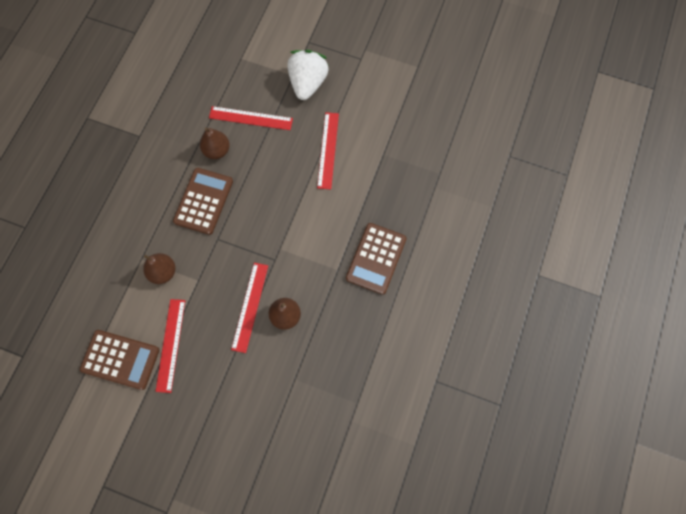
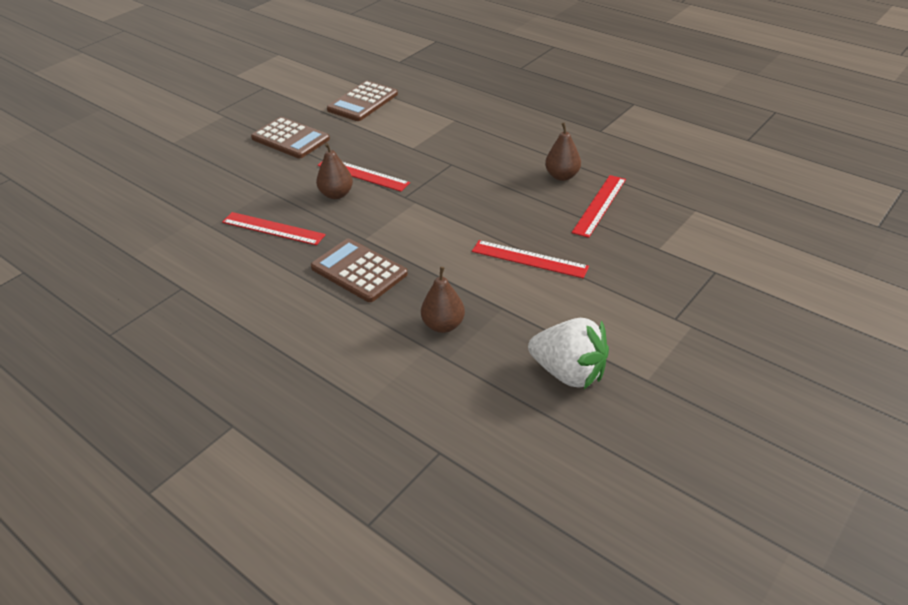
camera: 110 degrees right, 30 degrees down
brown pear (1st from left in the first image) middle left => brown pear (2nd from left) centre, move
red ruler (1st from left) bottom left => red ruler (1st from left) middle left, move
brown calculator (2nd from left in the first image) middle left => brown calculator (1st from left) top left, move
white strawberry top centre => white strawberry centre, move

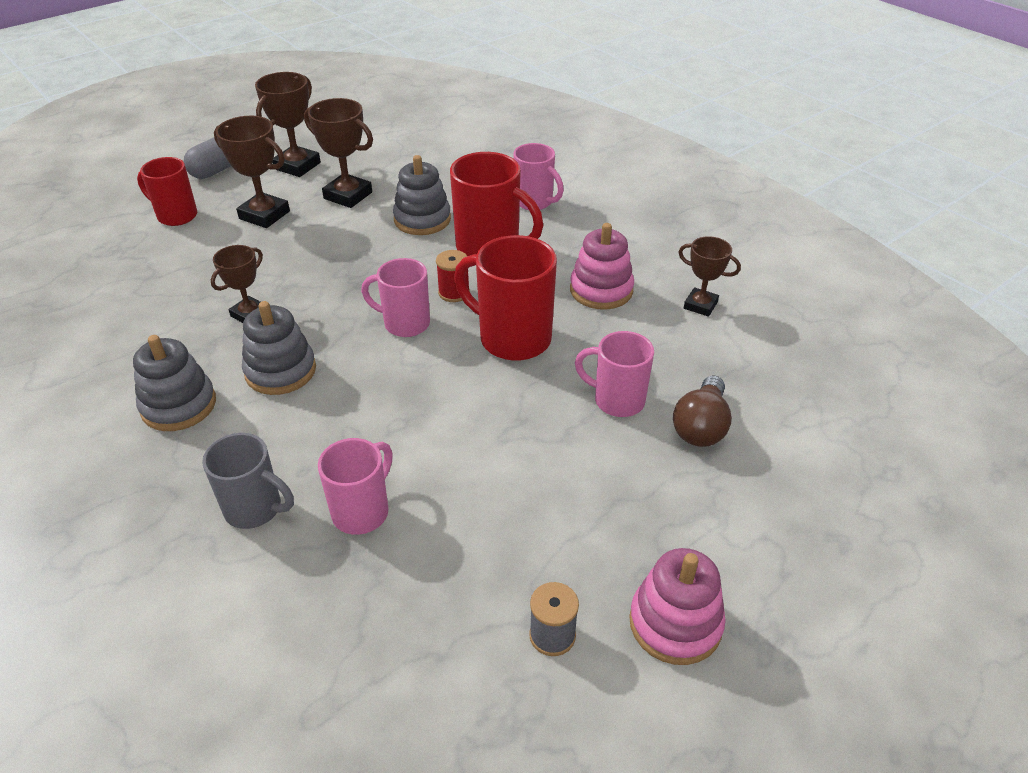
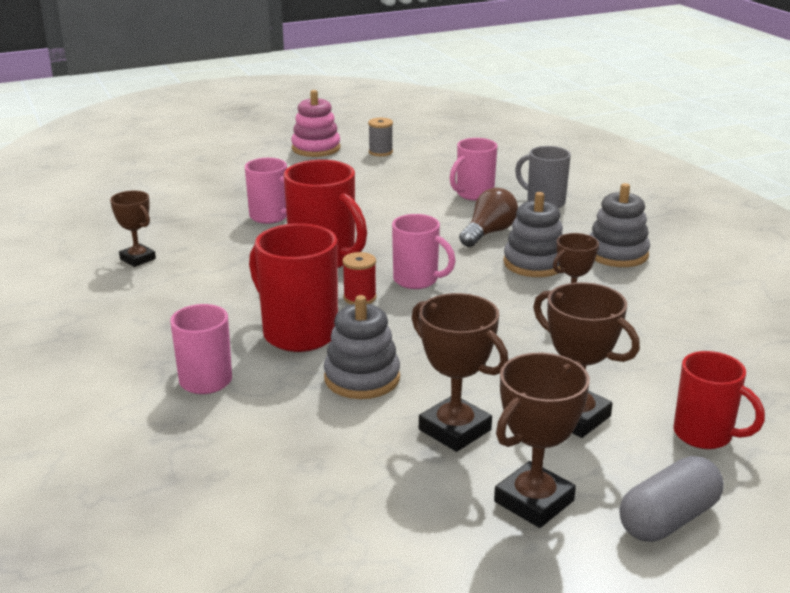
camera: 165 degrees left, 15 degrees down
pink stacking toy (1st from left) centre => nothing
brown light bulb middle right => brown light bulb centre, move

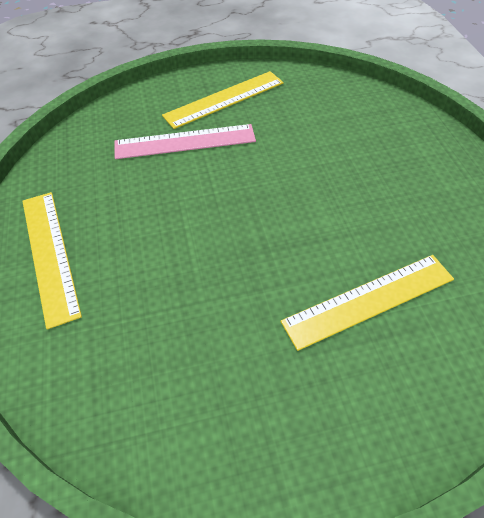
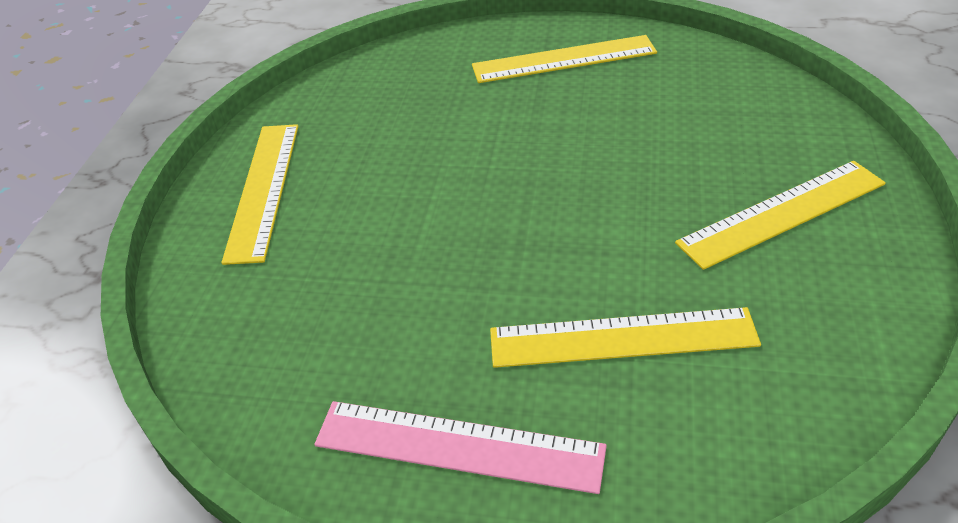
camera: 25 degrees right, 10 degrees down
nothing => yellow ruler (4th from left) middle right
pink ruler top centre => pink ruler bottom centre, move

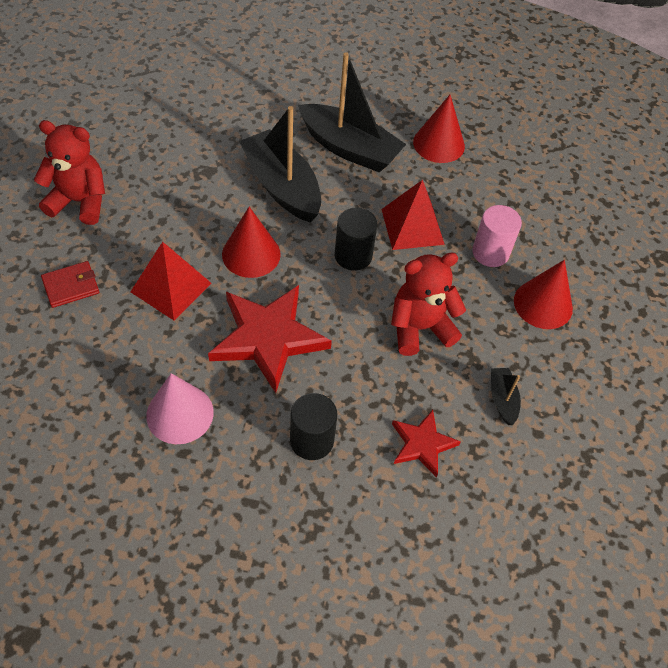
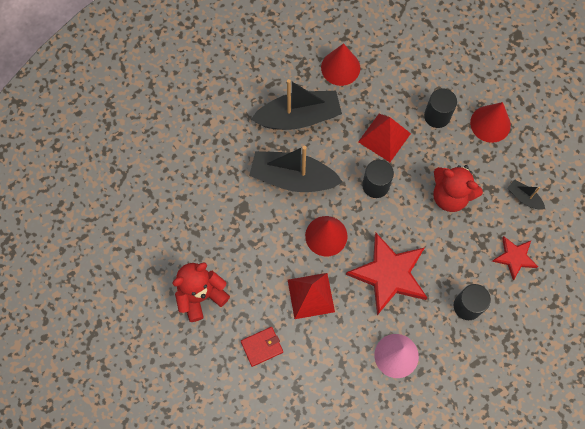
camera: 40 degrees left, 15 degrees up
pink cylinder middle right => black cylinder (2nd from left) top right
red wallet middle left => red wallet bottom centre, 45 degrees clockwise
red teddy bear (2nd from left) centre => red teddy bear (2nd from left) middle right, 90 degrees counterclockwise

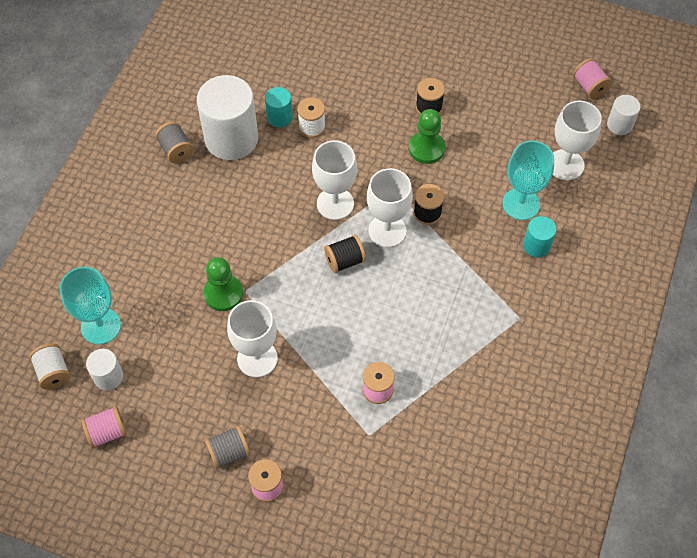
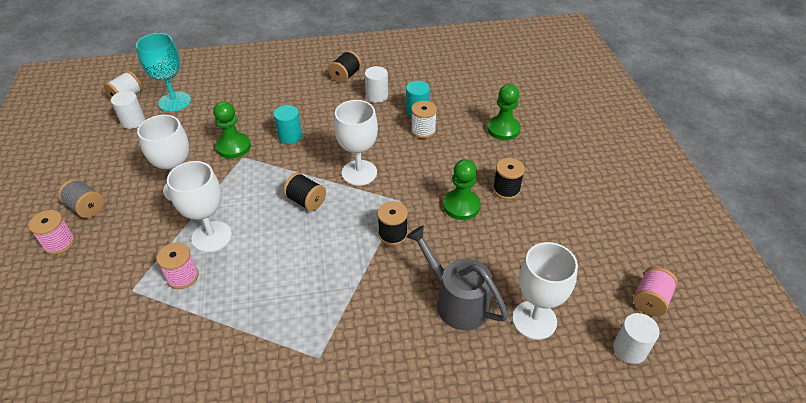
camera: 60 degrees right, 15 degrees down
pink spool (1st from left) bottom left => nothing
nothing => green pawn (3rd from left) top centre
white goblet (3rd from left in the first image) centre => white goblet (2nd from left) middle left, move
turquoise cylinder (2nd from left in the first image) middle right => turquoise cylinder (1st from left) top centre, move
turquoise goblet (2nd from left) top right => grey watering can bottom centre
grey spool (1st from left) top left => black spool (2nd from left) top centre
white cylinder (2nd from left) top left => white cylinder (2nd from left) top centre, x0.49

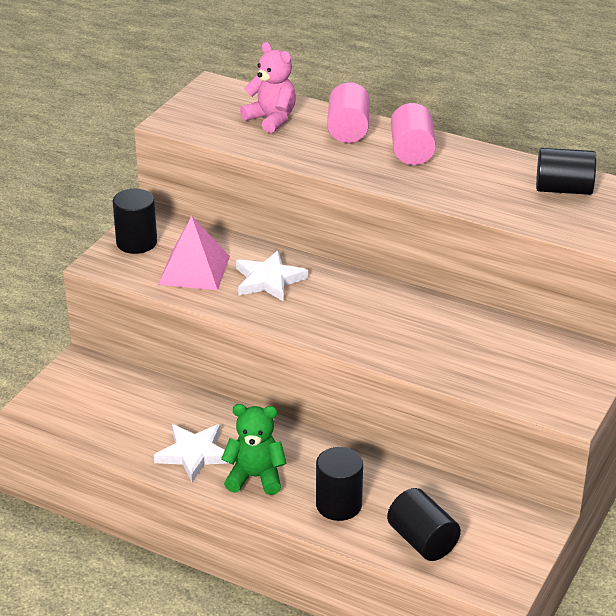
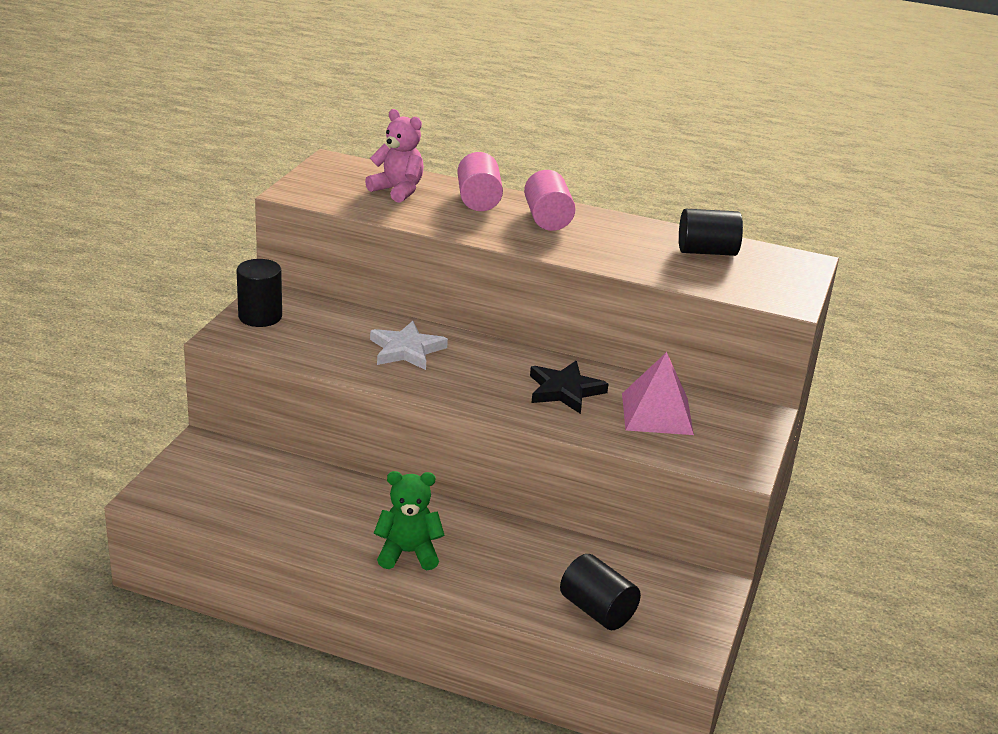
camera: 10 degrees left, 5 degrees down
white star (1st from left) bottom left => nothing
black cylinder (2nd from left) bottom centre => nothing
nothing => black star centre
pink pyramid middle left => pink pyramid centre, move

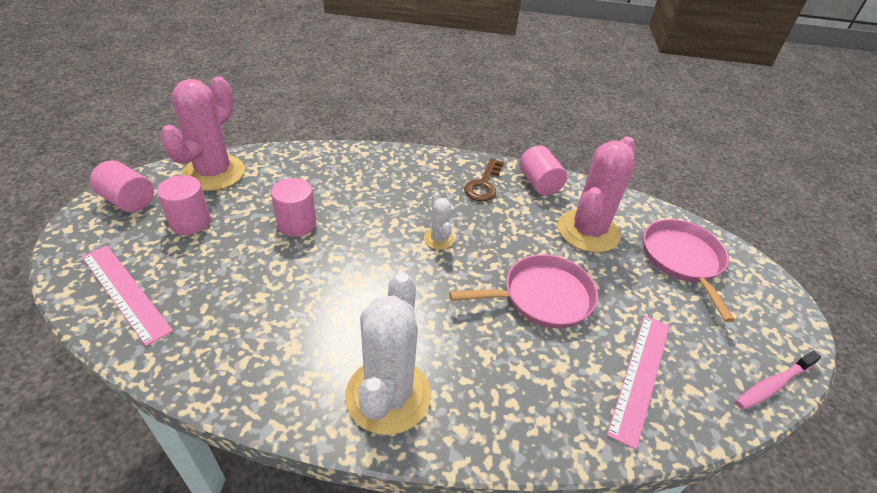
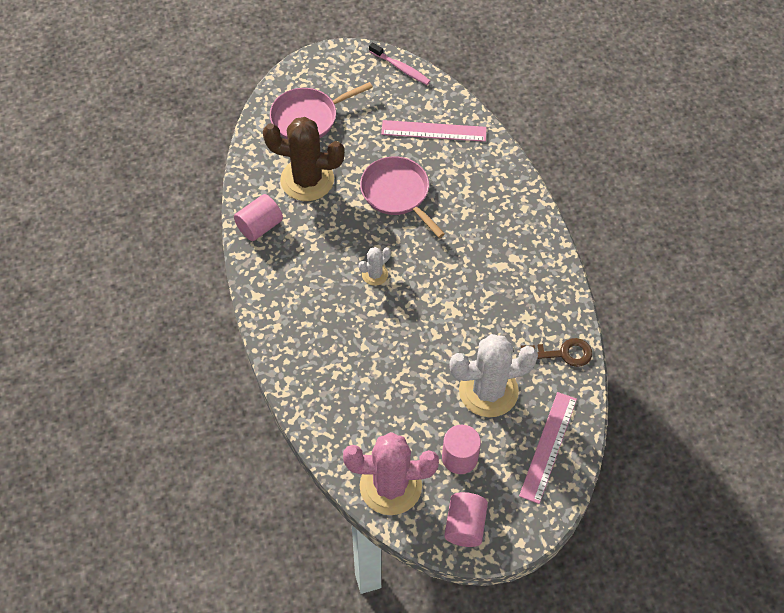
camera: 110 degrees left, 15 degrees up
pink cylinder (3rd from left) centre => nothing
white cactus (1st from left in the first image) bottom centre => white cactus (2nd from left) centre, move
brown key centre => brown key middle right, move
pink cactus (2nd from left) middle right => brown cactus top centre

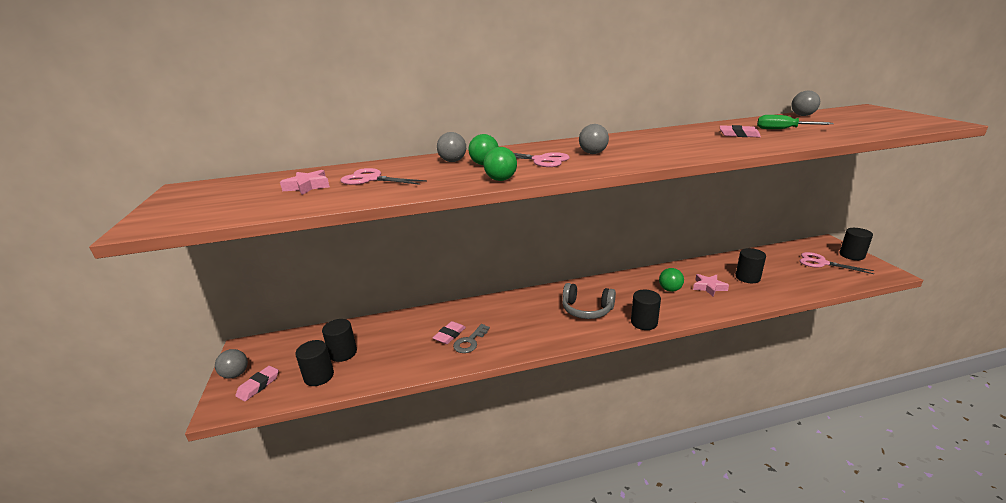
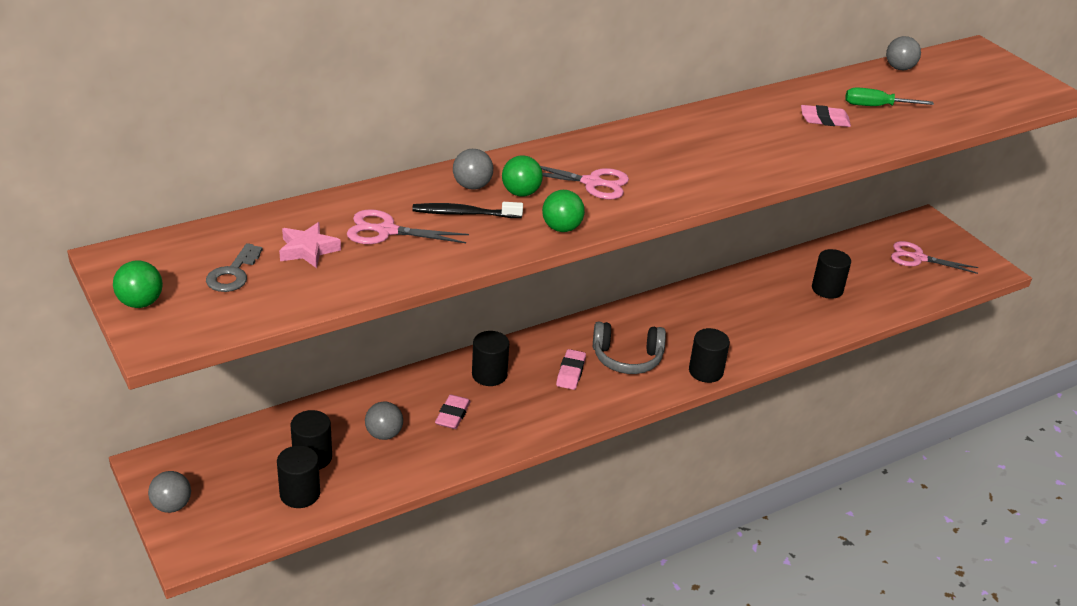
camera: 20 degrees left, 10 degrees up
pink star (2nd from left) middle right => nothing
nothing => black toothbrush centre
pink eraser (1st from left in the first image) bottom left => pink eraser (2nd from left) centre, move
grey key bottom centre => grey key middle left, move
grey ball (3rd from left in the first image) top centre => grey ball (2nd from left) bottom centre, move
green ball (3rd from left in the first image) middle right => green ball (1st from left) middle left, move
black cylinder (5th from left in the first image) middle right => black cylinder (3rd from left) centre, move

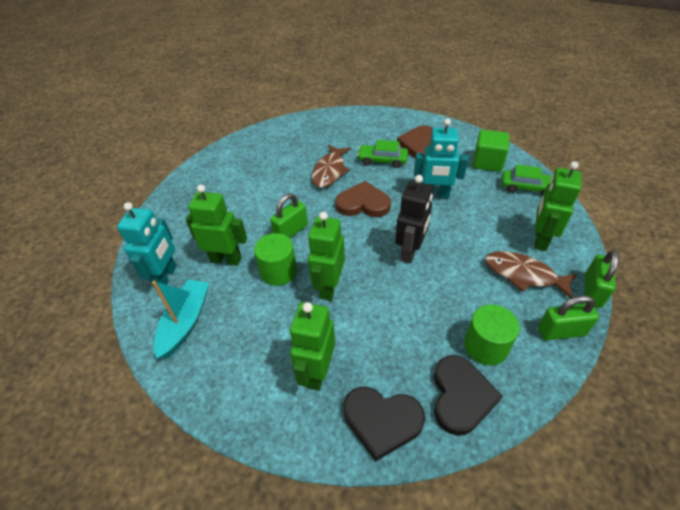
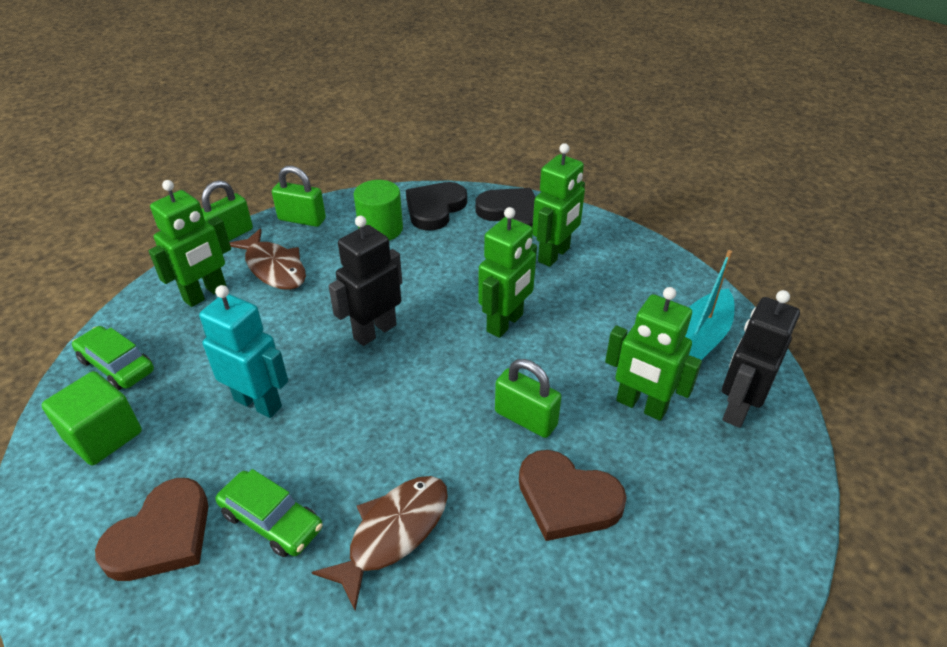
camera: 160 degrees left, 5 degrees down
green cylinder (1st from left) centre => nothing
brown heart (1st from left in the first image) centre => brown heart (2nd from left) bottom centre, move
turquoise robot (1st from left) middle left => black robot (2nd from left) middle right
green padlock (1st from left in the first image) centre => green padlock (3rd from left) centre, 60 degrees clockwise

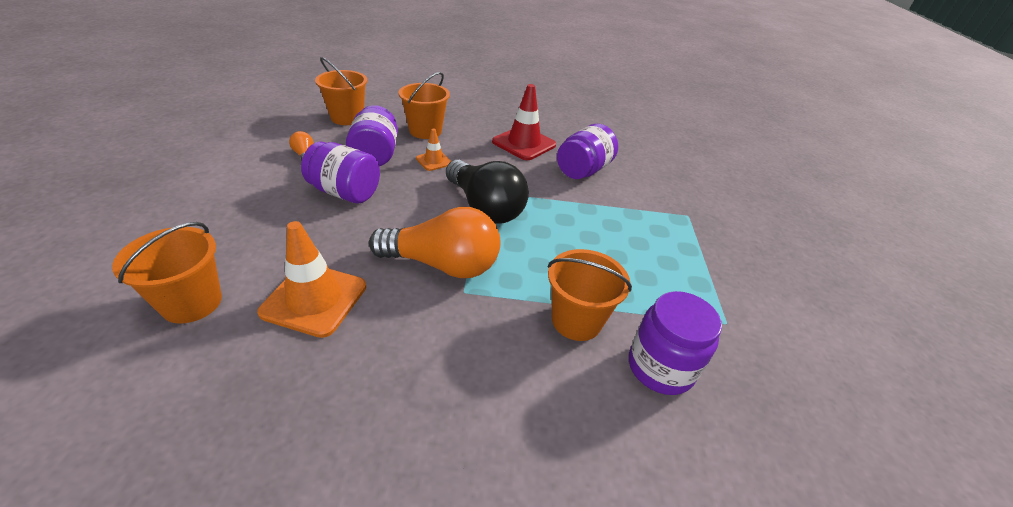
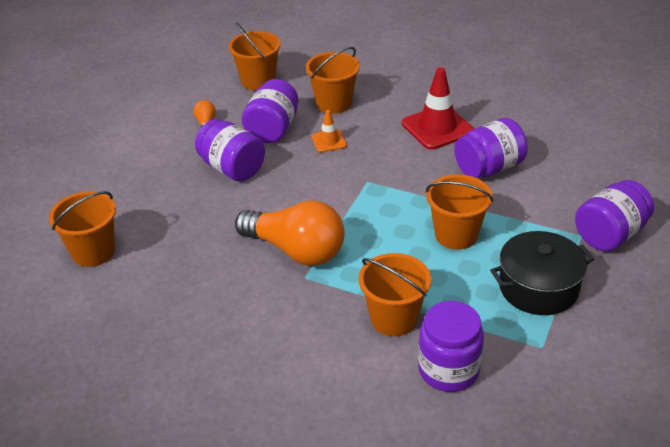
camera: 25 degrees right, 0 degrees up
orange traffic cone (1st from left) middle left => nothing
black light bulb centre => nothing
nothing => orange bucket (5th from left) middle right
nothing => black pot middle right
nothing => purple jar (5th from left) middle right

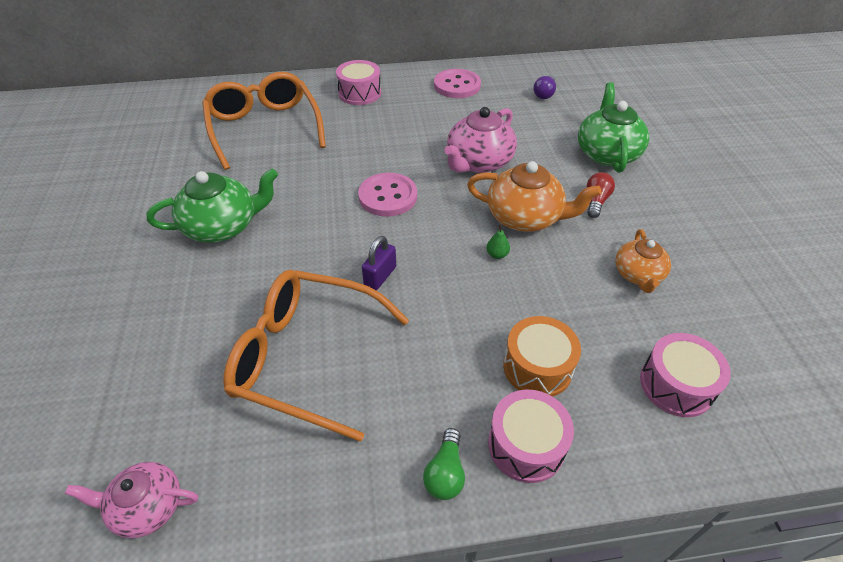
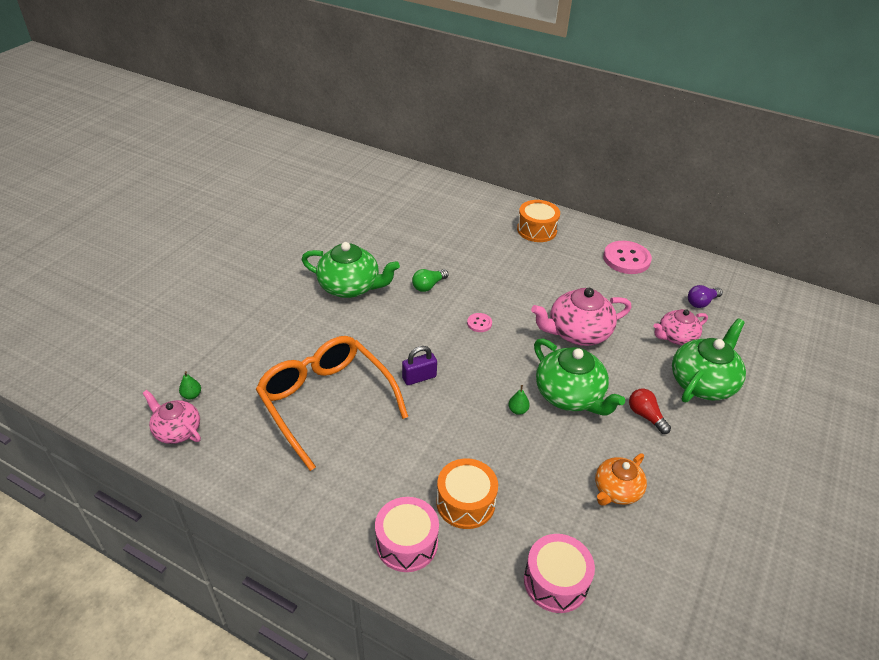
camera: 35 degrees right, 5 degrees down
orange glasses (1st from left) top left => nothing
nothing => green pear (1st from left) middle left
nothing => pink teapot (3rd from left) middle right
green light bulb bottom centre => green light bulb centre, move
pink drum (1st from left) top centre => orange drum (2nd from left) centre
orange teapot (1st from left) centre => green teapot (2nd from left) centre
red light bulb middle right, 90 degrees counterclockwise
pink button (1st from left) centre, x0.48

